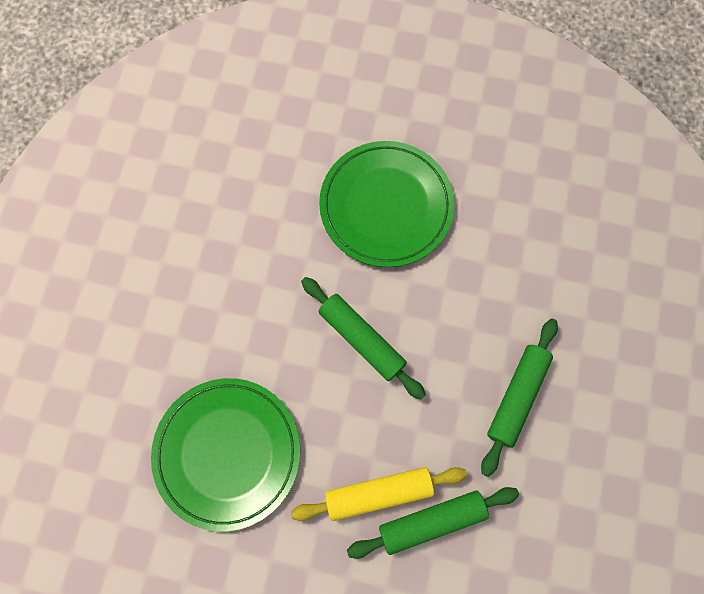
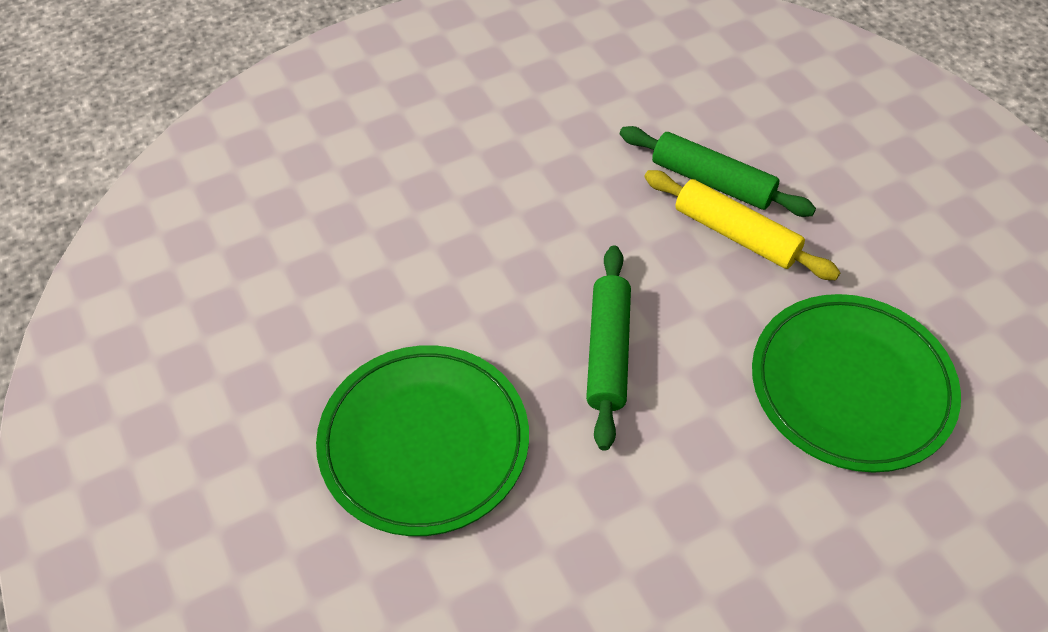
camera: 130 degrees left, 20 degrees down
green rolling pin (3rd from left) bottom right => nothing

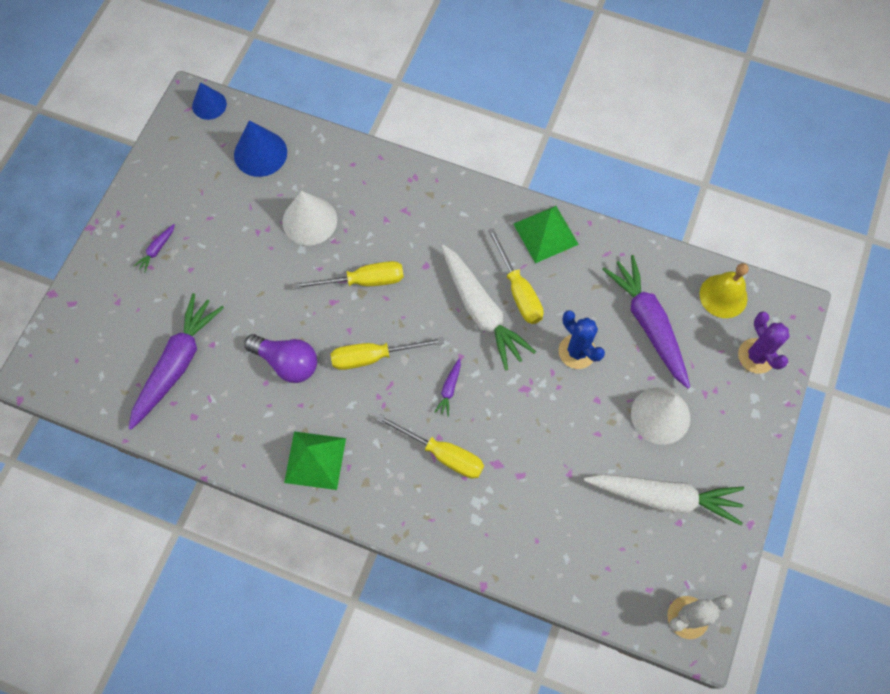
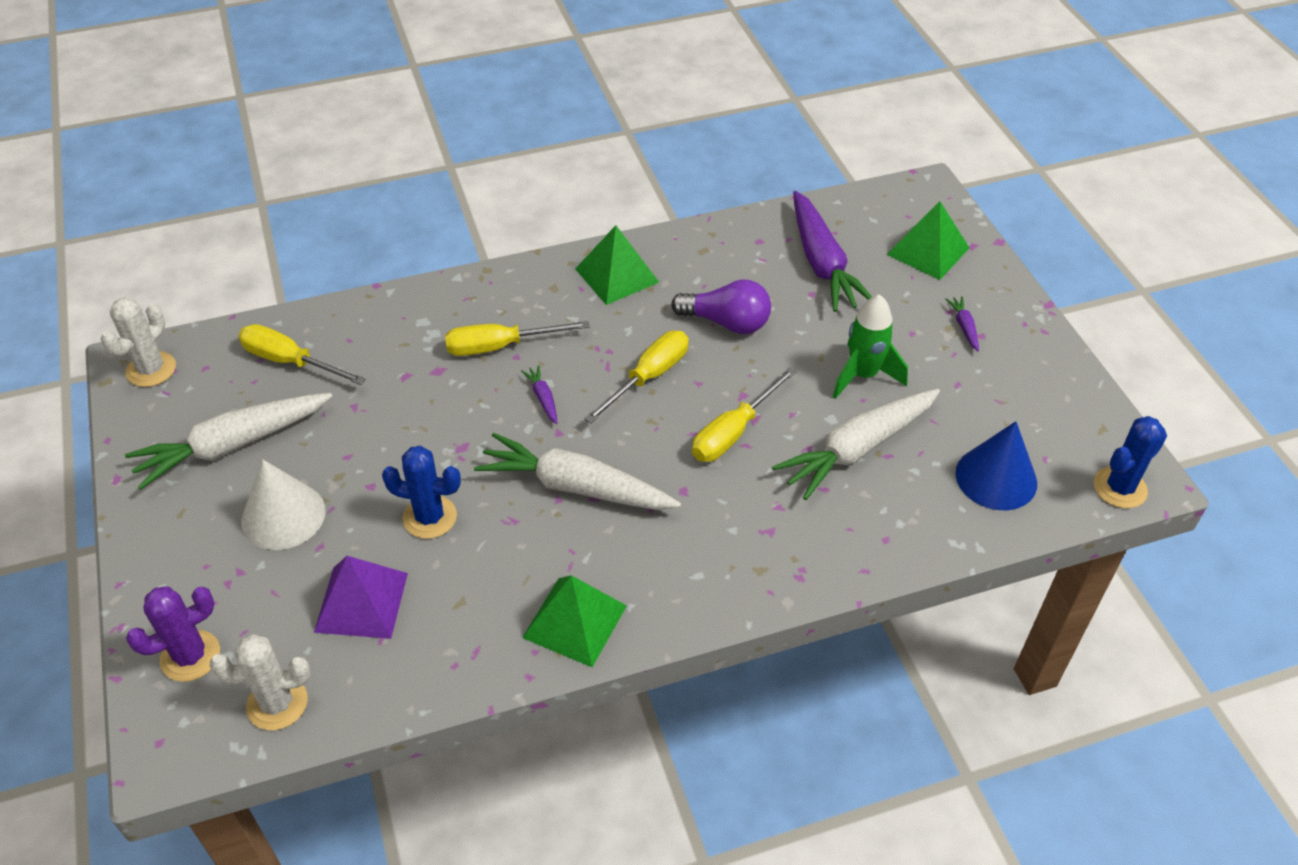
camera: 140 degrees right, 20 degrees down
nothing => green rocket middle right
nothing => green pyramid (3rd from left) top right
yellow screwdriver (4th from left in the first image) centre => yellow screwdriver (1st from left) middle left, move
blue cone (1st from left) top left => blue cactus (2nd from left) middle right
white cone (1st from left) top centre => white carrot (3rd from left) centre
purple carrot (4th from left) middle right => purple pyramid bottom left
yellow bell middle right => white cactus (2nd from left) bottom left
purple light bulb middle left => purple light bulb centre, 150 degrees counterclockwise
purple cactus middle right => purple cactus bottom left, 60 degrees counterclockwise

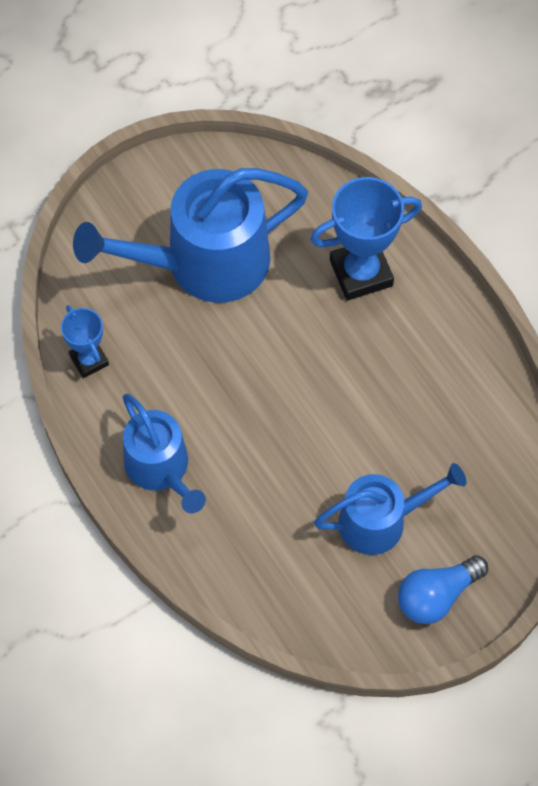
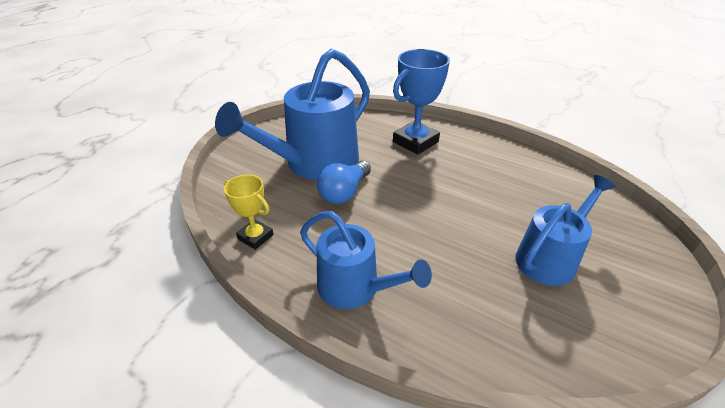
camera: 25 degrees left, 25 degrees down
blue light bulb bottom right => blue light bulb centre, move
blue trophy (1st from left) middle left => yellow trophy centre

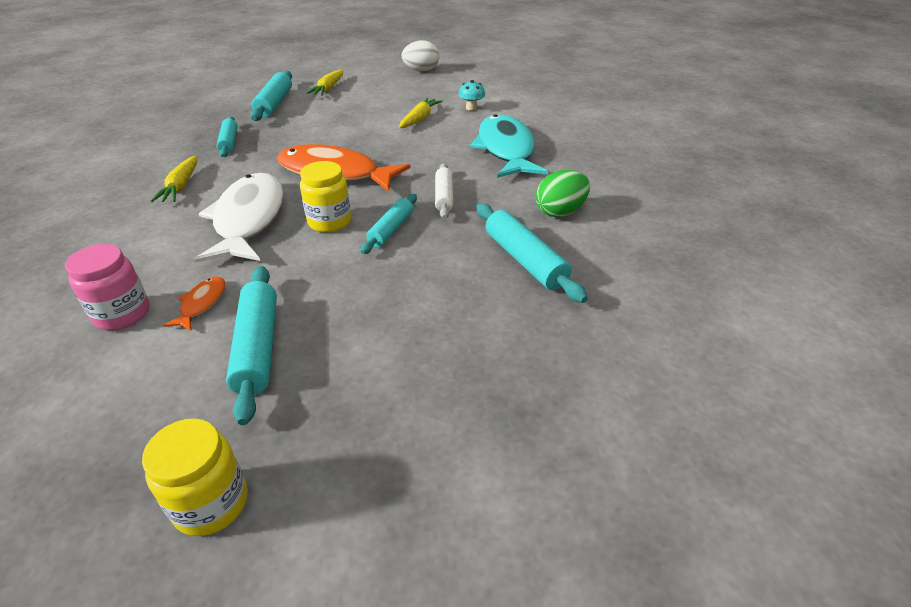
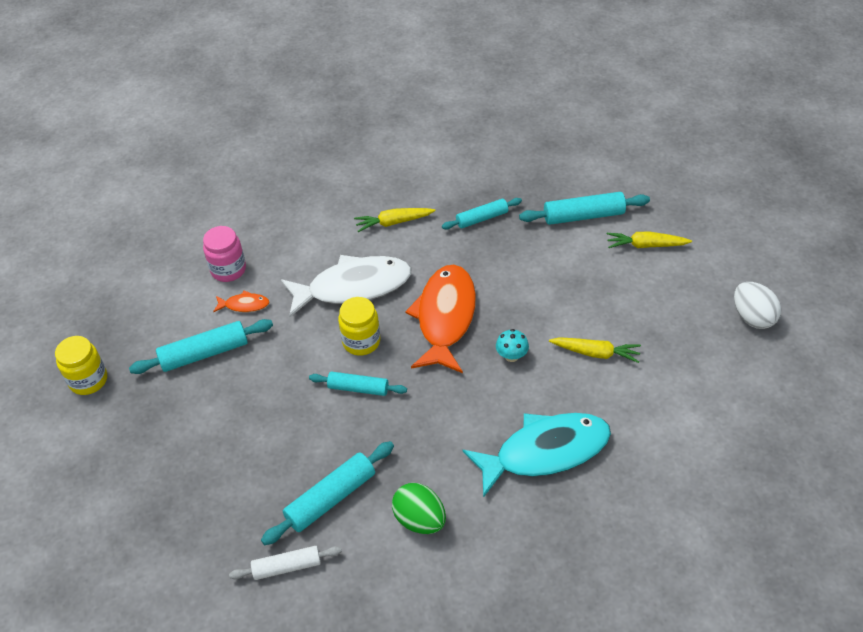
camera: 80 degrees right, 10 degrees up
white rolling pin top centre => white rolling pin bottom left, move
turquoise mushroom top centre => turquoise mushroom centre, move

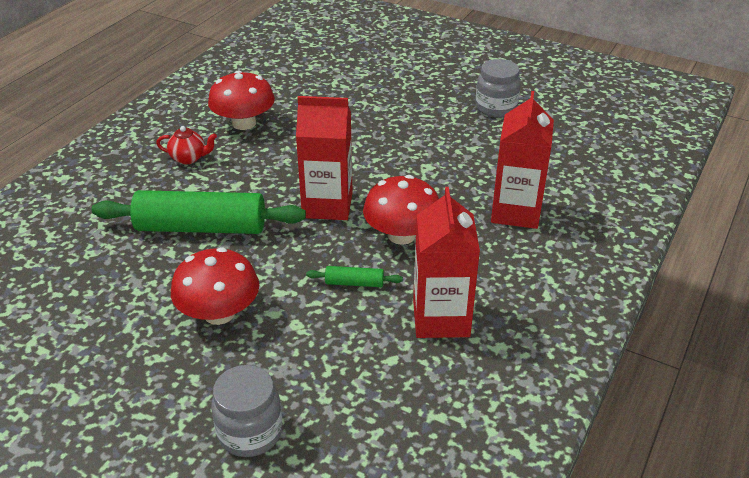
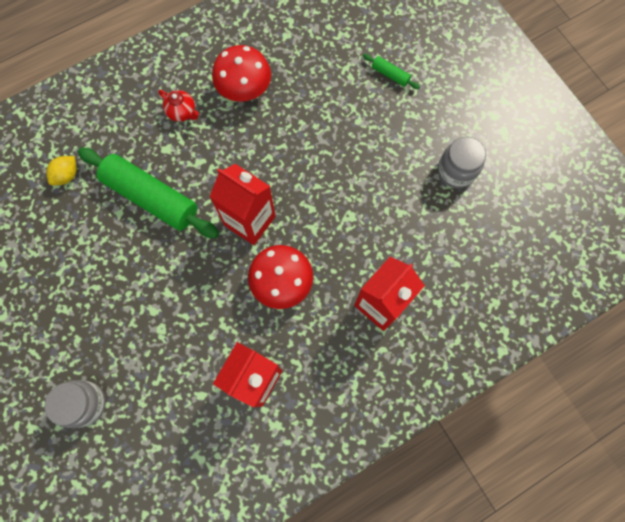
camera: 30 degrees right, 35 degrees up
red mushroom (1st from left) middle left => nothing
nothing => yellow lemon top left
green rolling pin (2nd from left) centre => green rolling pin (2nd from left) top centre, move

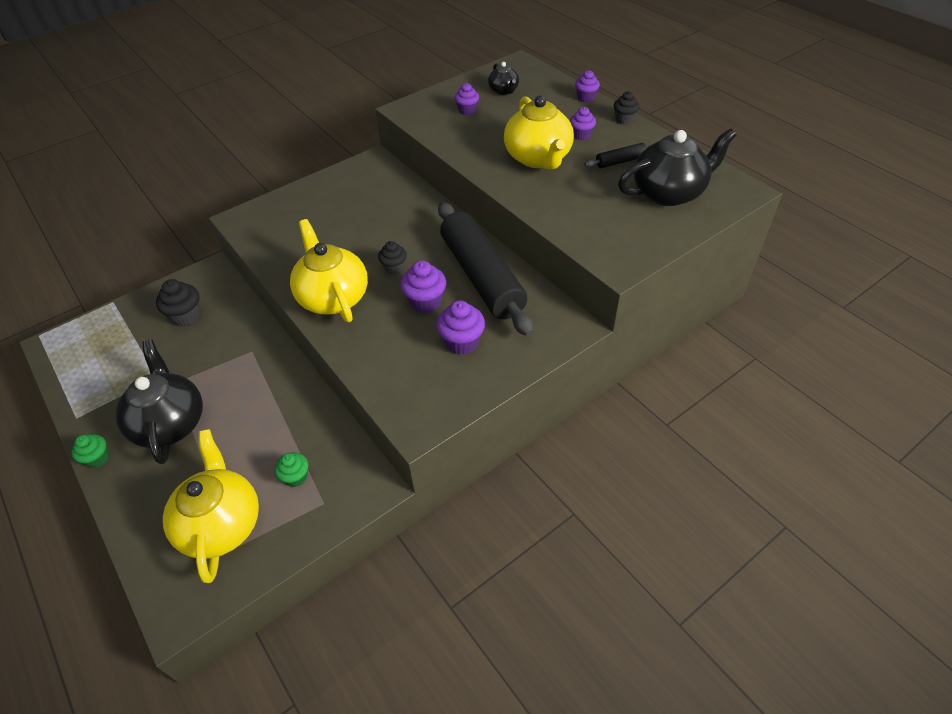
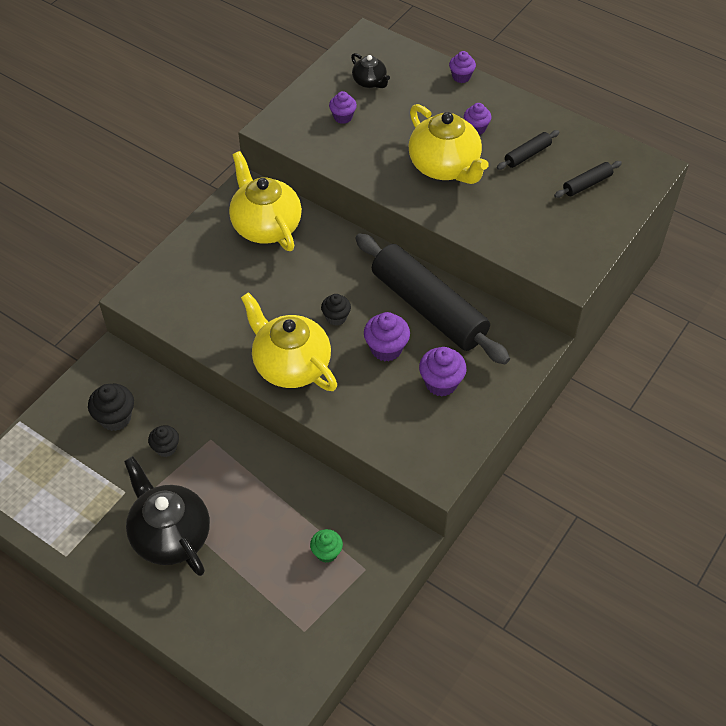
camera: 20 degrees left, 5 degrees up
green cupcake (1st from left) middle left => nothing
yellow teapot (1st from left) bottom left => yellow teapot (1st from left) top centre, move
black cupcake (3rd from left in the first image) top centre => black cupcake (2nd from left) middle left, move
black teapot (3rd from left) top right => black rolling pin (3rd from left) top right

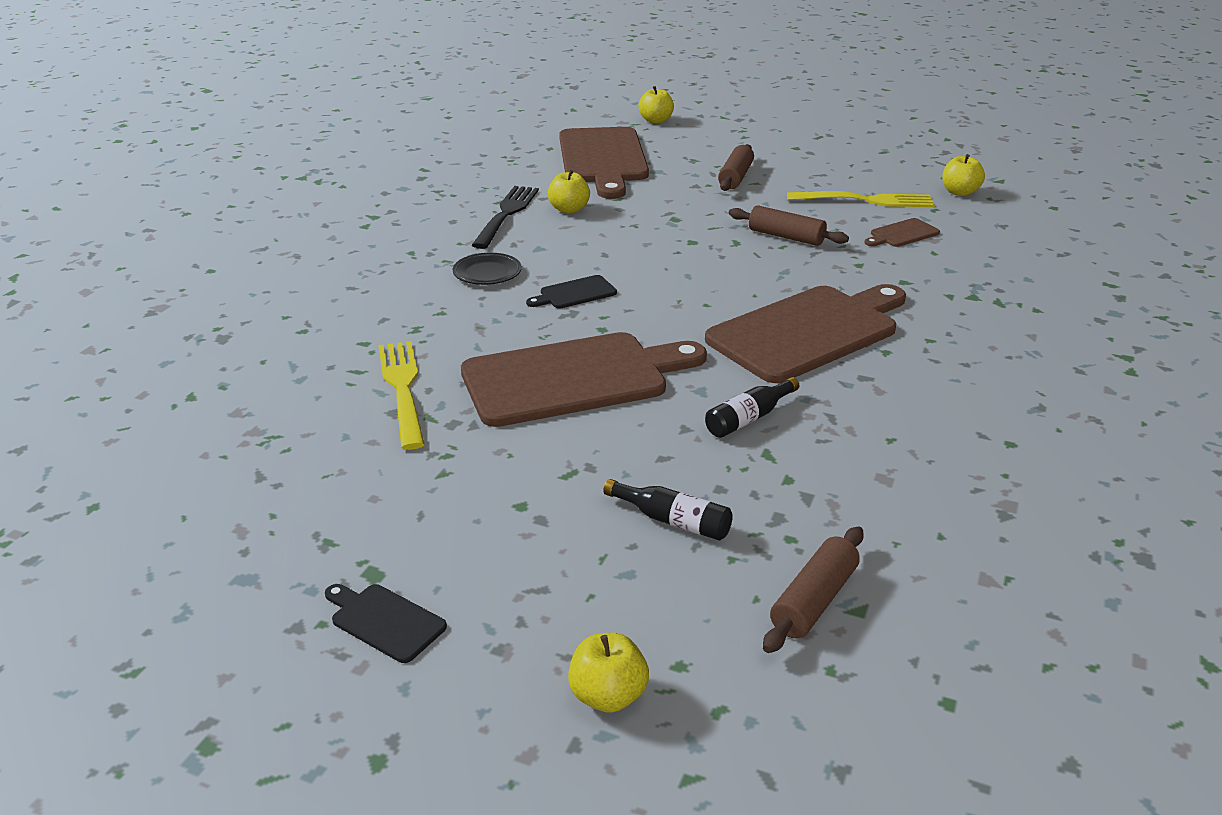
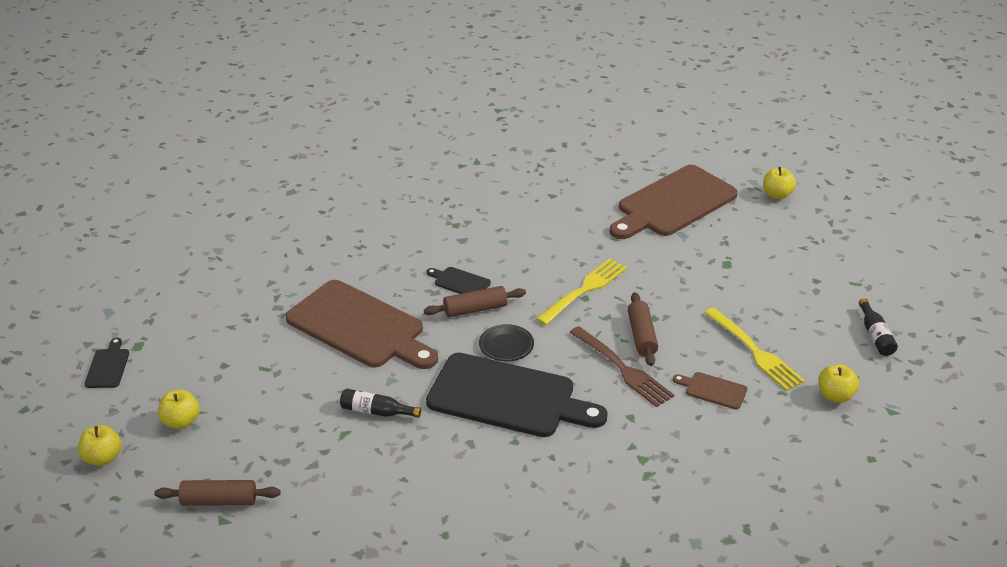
camera: 55 degrees right, 5 degrees up
black fork top centre => nothing
nothing => brown fork centre
yellow fork (1st from left) middle left => yellow fork (1st from left) centre, move
black plate top centre => black plate centre, move
yellow apple (1st from left in the first image) top centre => yellow apple (2nd from left) bottom left, move
black bottle (1st from left in the first image) centre => black bottle (2nd from left) middle right, move
brown rolling pin (1st from left in the first image) top centre => brown rolling pin (2nd from left) centre, move
brown cutting board (3rd from left) centre => black cutting board (3rd from left) bottom centre

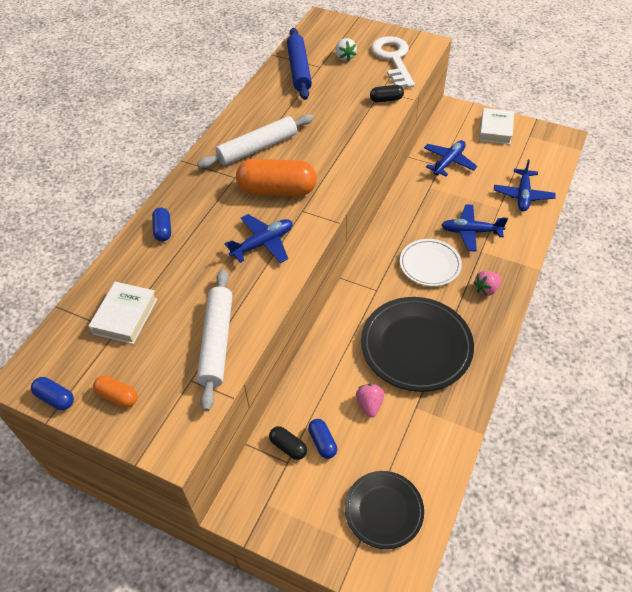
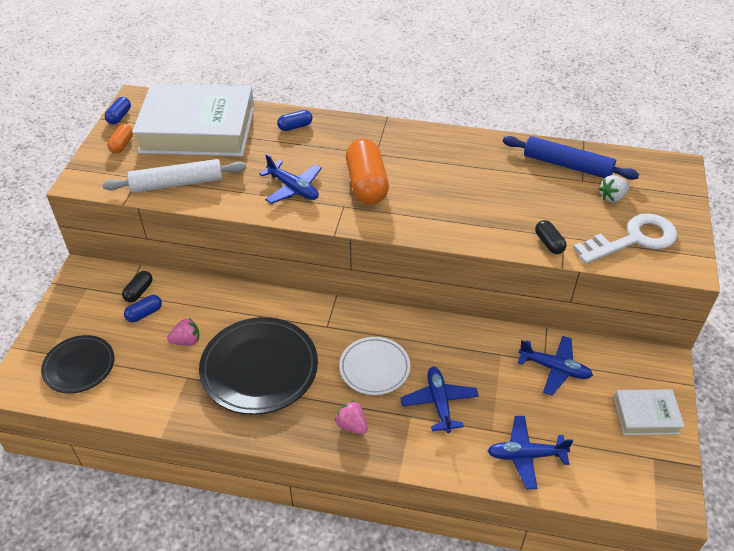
camera: 75 degrees right, 5 degrees down
white rolling pin (2nd from left) top centre => nothing
blue rolling pin top centre => blue rolling pin top right, 45 degrees clockwise
white book (1st from left) middle left => white book (1st from left) top left, x2.19

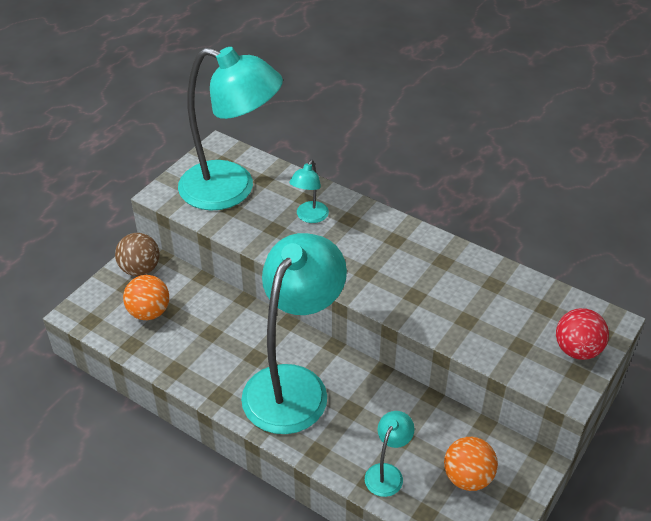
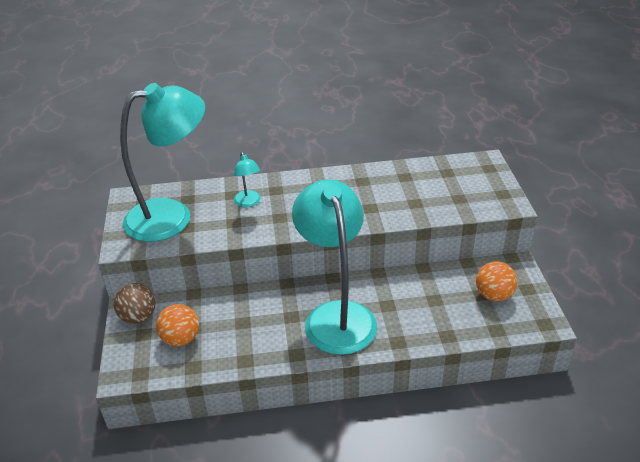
camera: 40 degrees left, 5 degrees down
turquoise lamp (4th from left) bottom centre => nothing
red ball middle right => nothing

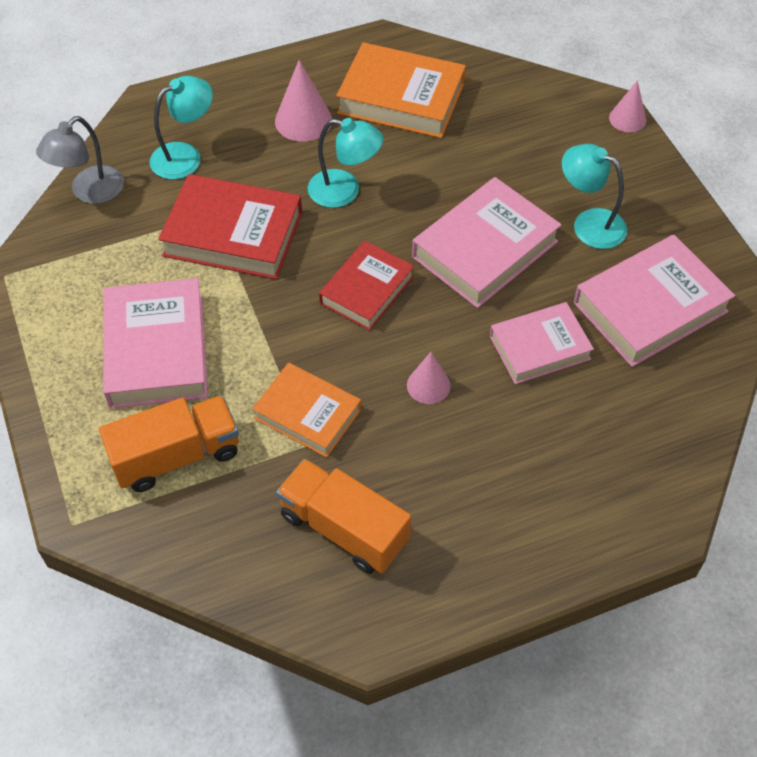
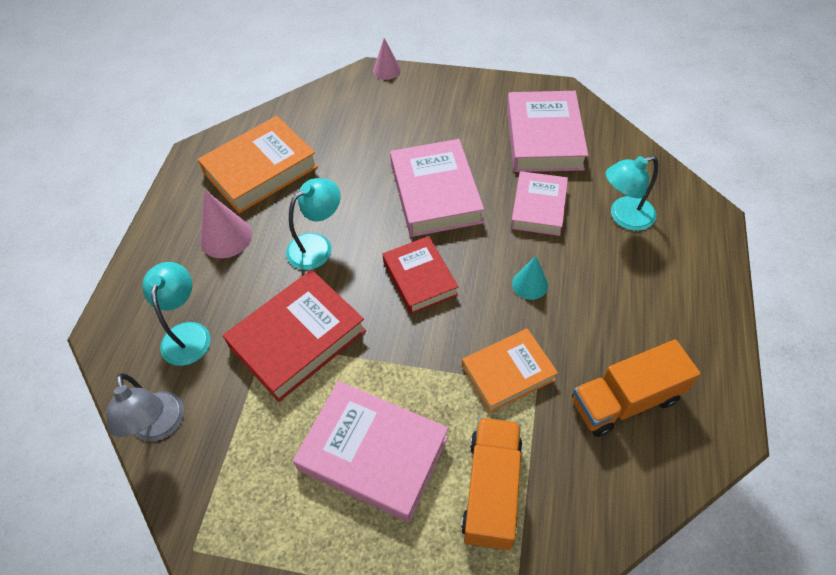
camera: 55 degrees left, 0 degrees up
turquoise lamp (3rd from left) top right => turquoise lamp (3rd from left) middle right, move
pink cone (2nd from left) centre => turquoise cone centre

